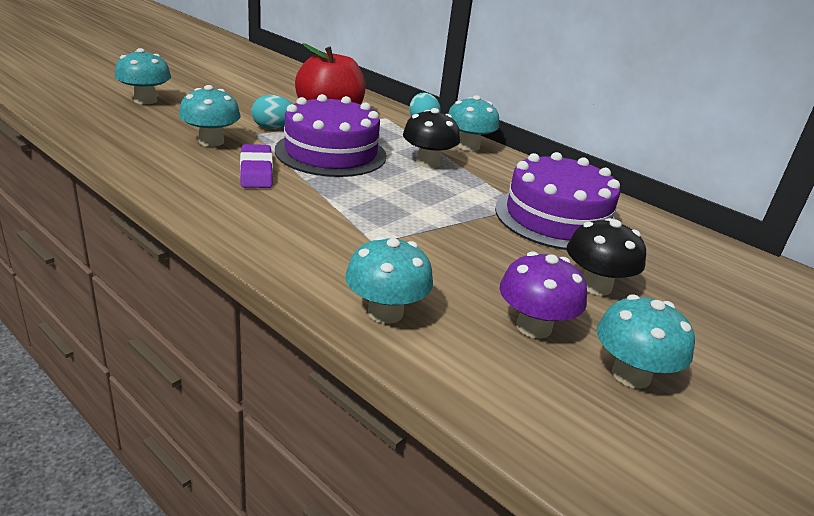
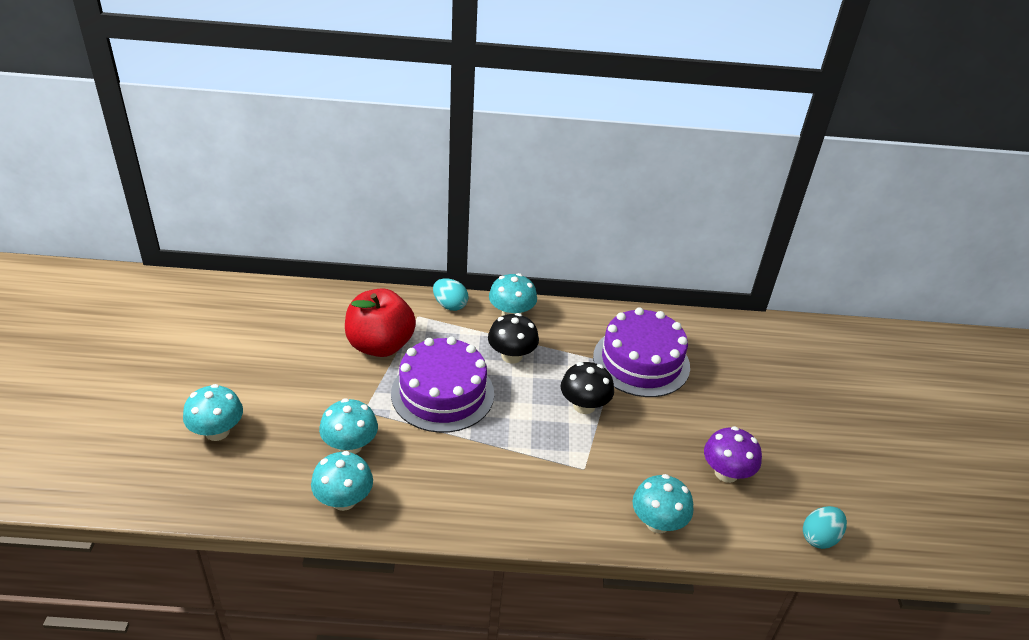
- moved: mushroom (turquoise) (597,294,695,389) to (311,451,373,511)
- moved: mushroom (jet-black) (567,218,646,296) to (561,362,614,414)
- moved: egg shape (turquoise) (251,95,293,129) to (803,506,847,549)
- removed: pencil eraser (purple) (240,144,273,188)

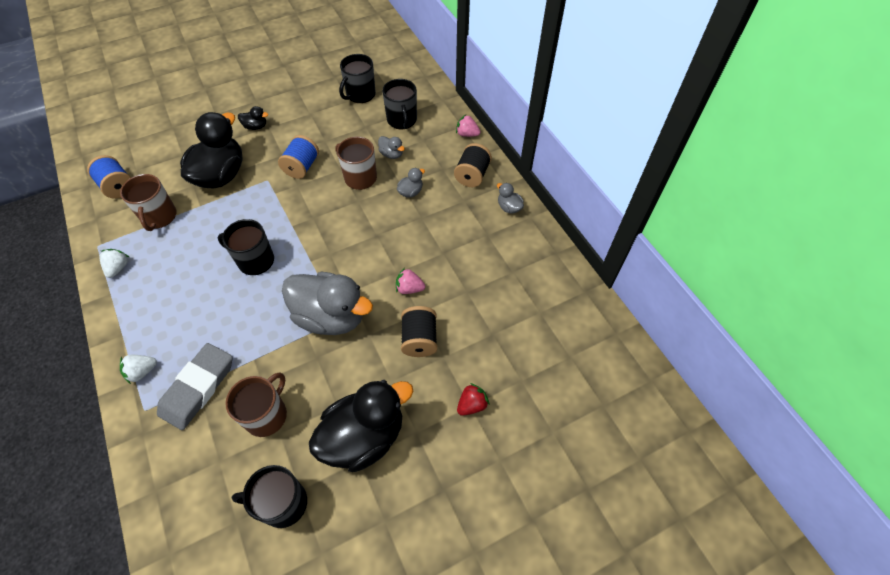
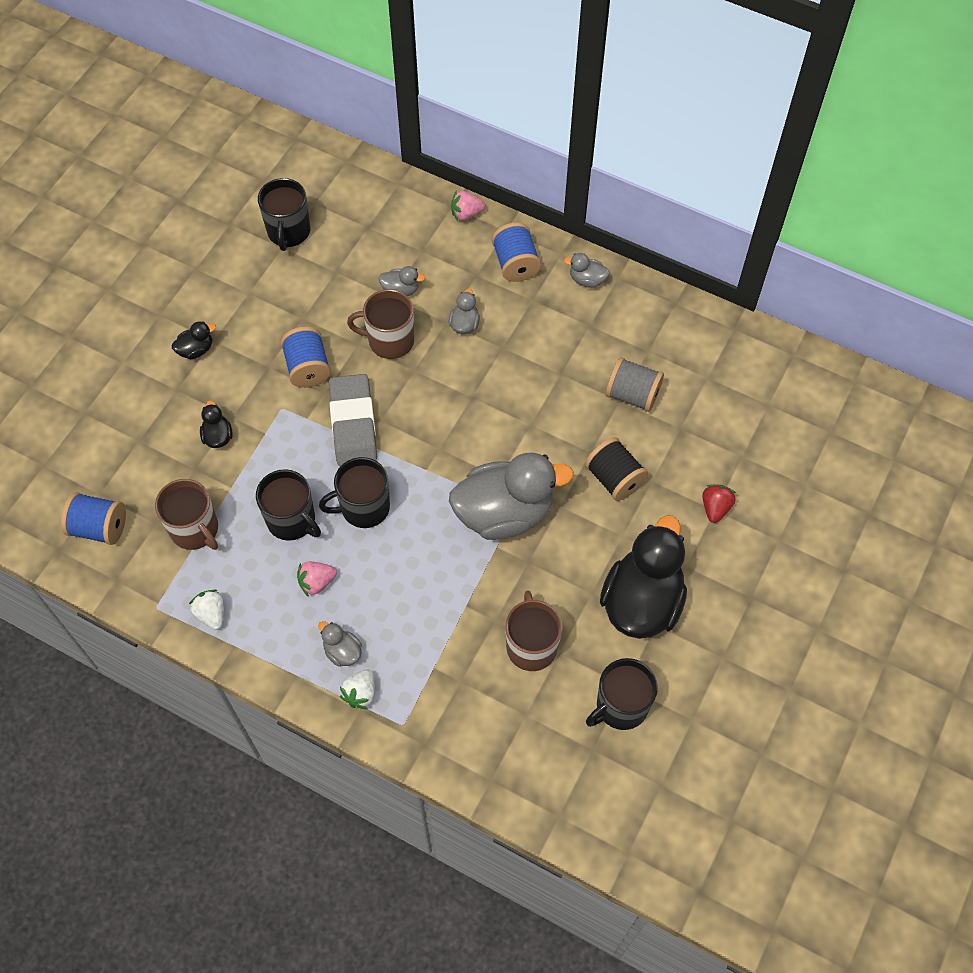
- resized: duck (jet-black) (180,112,243,188) = (200,401,233,448) x0.42
- moved: tea mug (jet-black) (382,79,417,129) to (256,469,321,541)
- moved: strawberry (pink) (396,268,425,294) to (297,561,337,597)
- added: duck (grey) (318,621,362,667)
- moved: pencil eraser (grey) (157,343,233,430) to (329,374,377,466)
- recoloured: bobbin (jet-black) (454,143,492,187) to bobbin (cobalt) (492,222,541,282)
- added: bobbin (grey) (606,357,664,412)

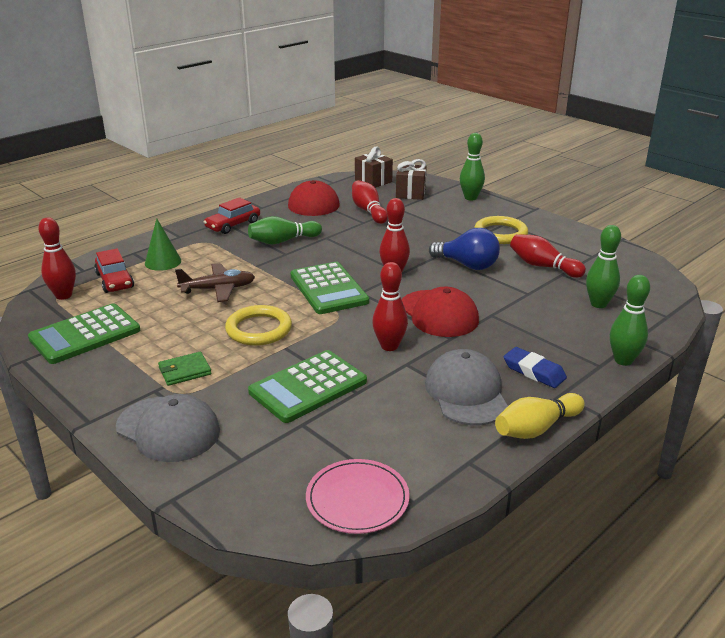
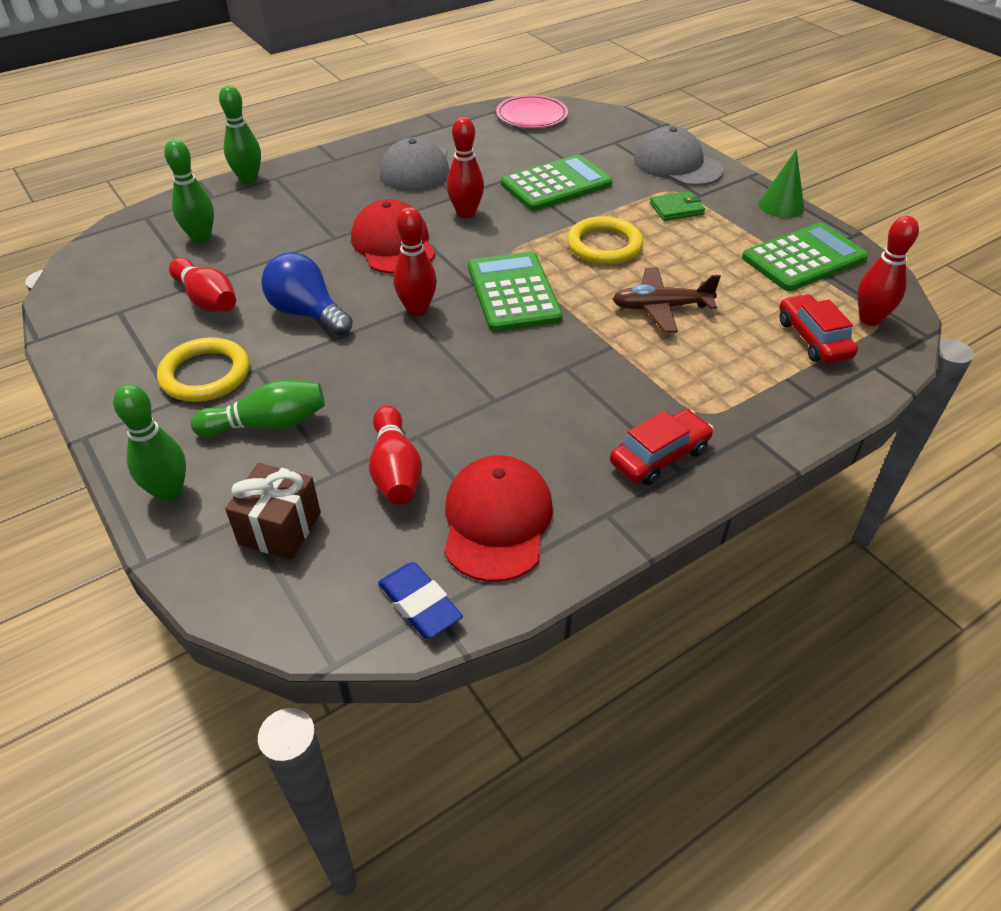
- moved: tenpin (leaf-green) (248,216,322,244) to (191,380,325,437)
- moved: pencil eraser (cobalt) (503,347,567,388) to (378,562,463,638)
- moved: solid cone (leaf-green) (145,218,181,271) to (759,150,805,218)
- removed: present (russet) (355,147,393,188)
- removed: tenpin (yellow) (495,393,585,439)

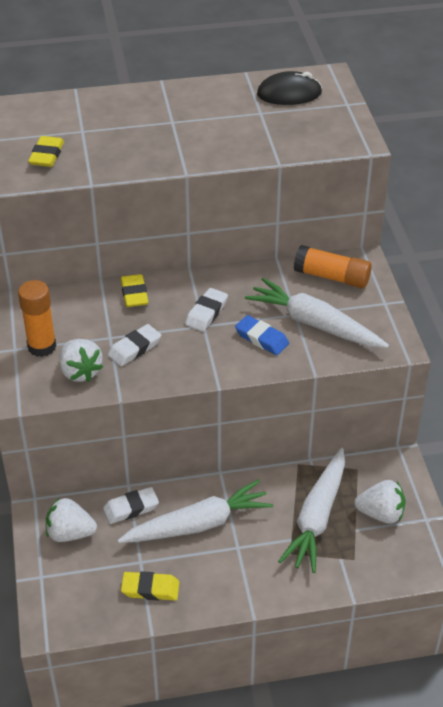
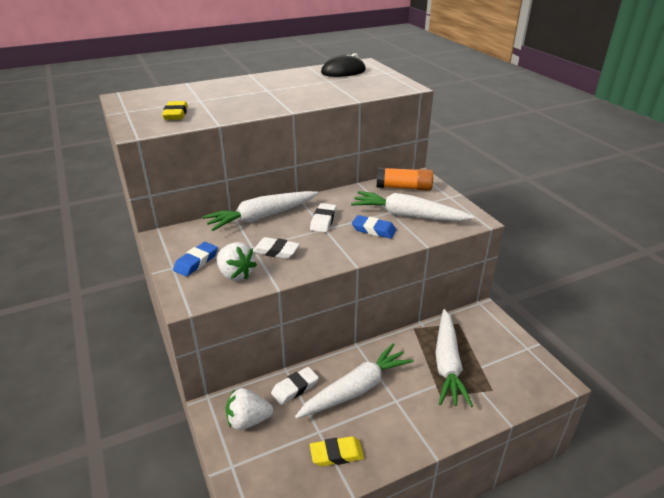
- replaced: glue stick (orange-coloured) (18,280,56,357) to pencil eraser (cobalt) (173,242,218,277)
- replaced: pencil eraser (yellow) (121,274,148,307) to root vegetable (snow-white) (202,191,318,231)
- turned: pencil eraser (snow-white) (108,324,161,366) = (253,237,300,259) 75 degrees clockwise
- removed: strawberry (snow-white) (354,480,406,524)

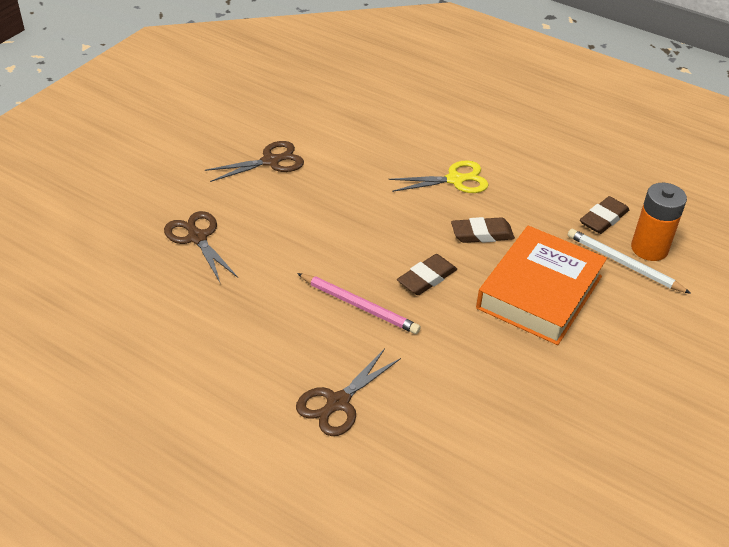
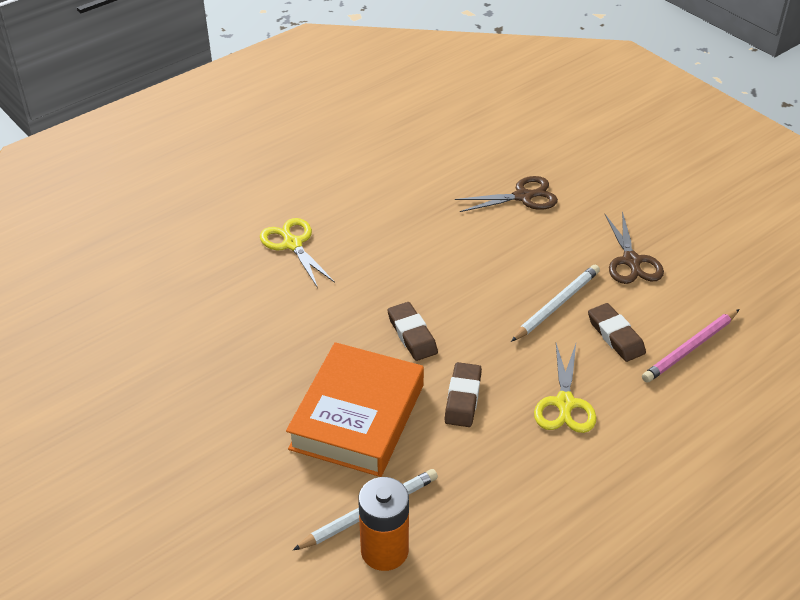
- recoloured: scissors (russet) (296,349,401,436) to scissors (yellow) (260,218,335,288)
- turned: book (orange-coloured) (476,226,607,345) = (286,342,424,477) 60 degrees clockwise
- added: wooden pencil (snow-white) (511,265,600,342)
- moved: pencil eraser (russet) (580,196,629,234) to (588,303,646,362)
- moved: wooden pencil (pink) (297,273,421,334) to (642,309,739,383)

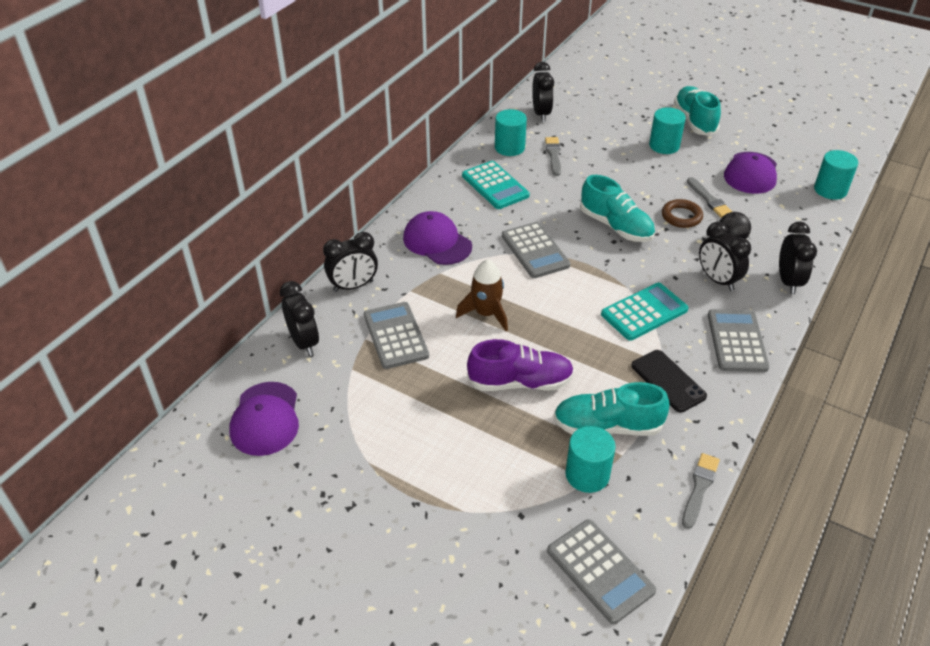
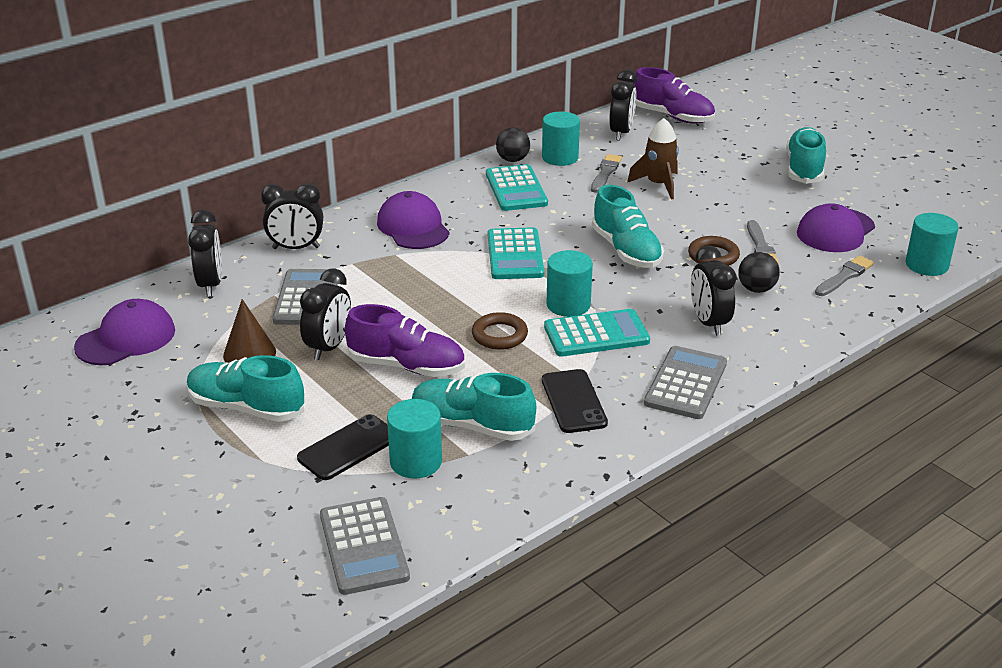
- turned: baseball cap (purple) (229,382,299,456) = (74,299,175,365) 150 degrees counterclockwise
- added: lace-up shoe (turquoise) (187,355,304,422)
- added: solid cone (russet) (223,299,276,363)
- added: phone (jet-black) (297,414,389,480)
- moved: bedside clock (jet-black) (779,222,817,294) to (300,269,351,360)
- added: hoop (russet) (472,312,528,350)
- recoloured: adding machine (grey) (502,222,570,278) to adding machine (turquoise) (488,227,544,279)
- added: play ball (jet-black) (496,127,530,162)
- moved: cylinder (turquoise) (649,107,686,154) to (547,250,593,317)
- moved: rocket (russet) (456,259,508,331) to (627,118,679,200)
- added: lace-up shoe (purple) (633,67,715,124)
- moved: paintbrush (grey) (682,453,720,529) to (815,256,874,296)

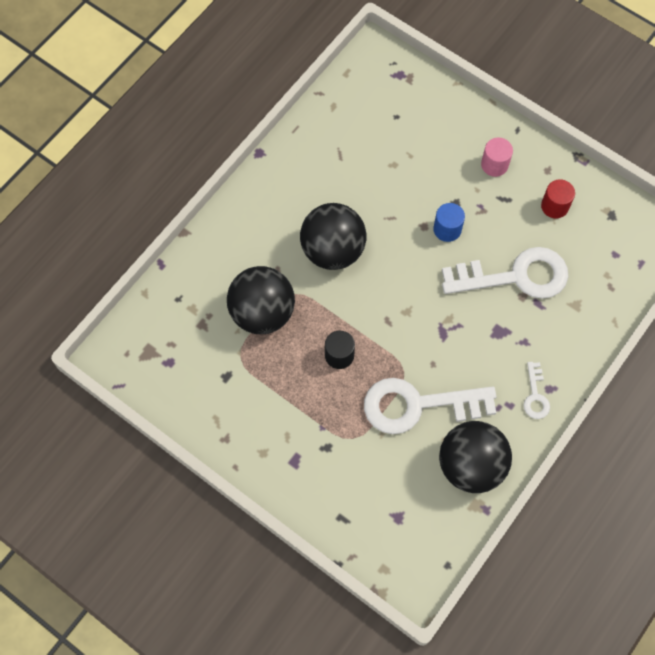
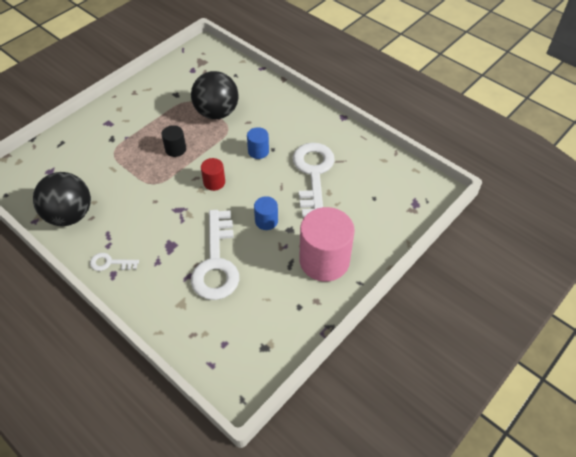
- moved: cylinder (red) (541,179,575,218) to (201,158,225,191)
- replaced: play ball (jet-black) (300,203,366,270) to cylinder (cobalt) (247,127,269,159)
- moved: key (snow-white) (364,378,496,434) to (293,143,335,217)
- resized: cylinder (pink) (481,137,513,177) = (299,207,355,282) x2.08

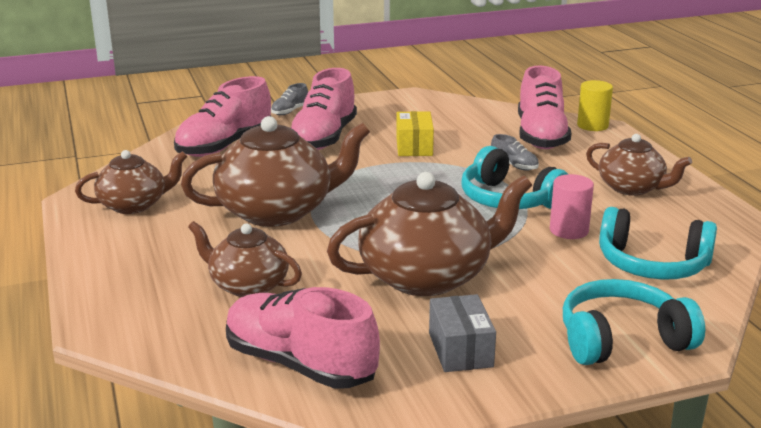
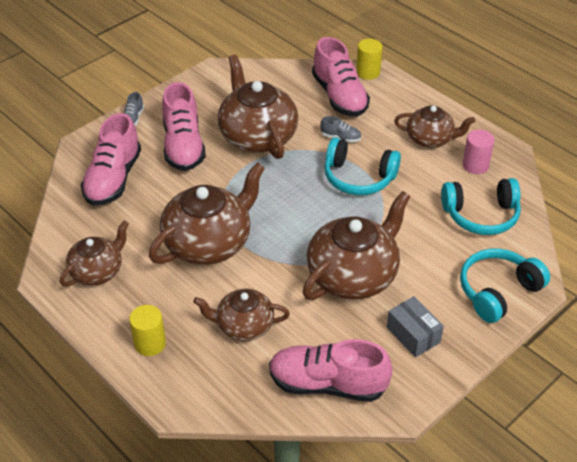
- added: cylinder (yellow) (129,305,166,356)
- replaced: box (yellow) (396,111,434,156) to tea pot (russet) (218,55,298,159)
- moved: cylinder (pink) (550,174,594,239) to (462,130,495,174)

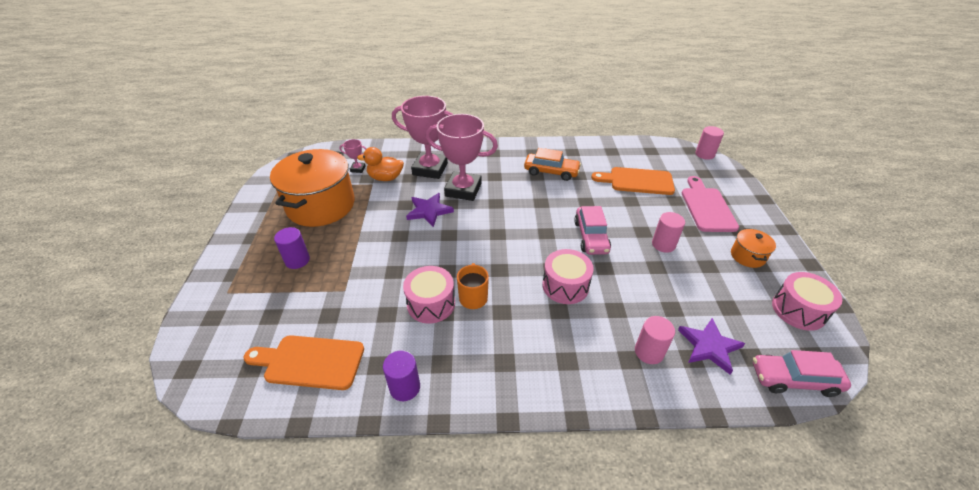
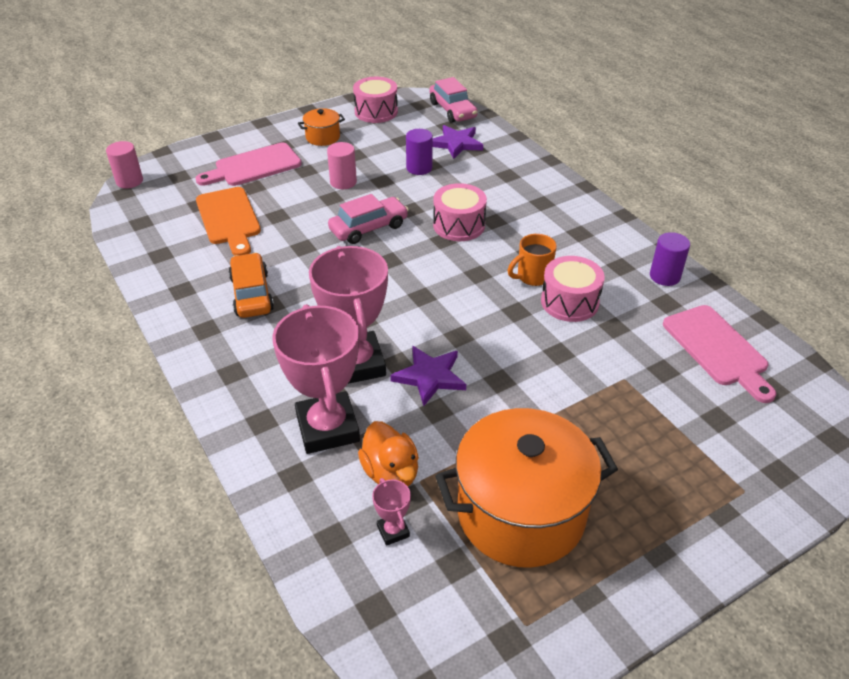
- moved: cylinder (purple) (274,227,310,269) to (406,129,433,175)
- recoloured: cutting board (orange-coloured) (244,335,364,390) to cutting board (pink) (663,305,776,403)
- removed: cylinder (pink) (635,316,675,364)

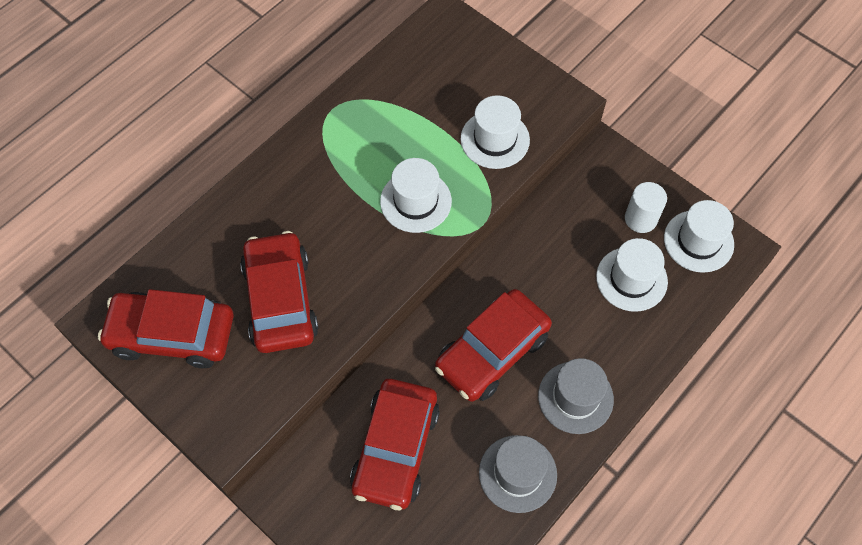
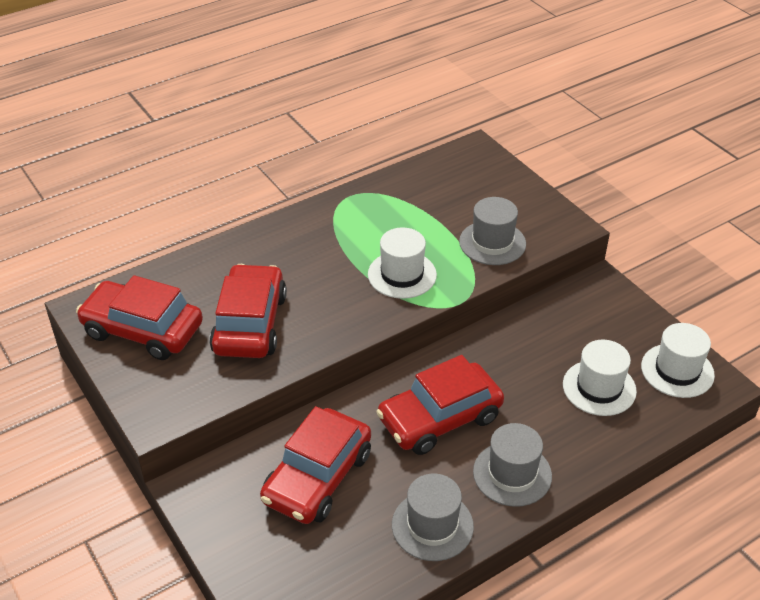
- recoloured: hat (snow-white) (461,95,530,169) to hat (grey) (459,197,526,265)
- removed: cylinder (snow-white) (625,182,667,233)

